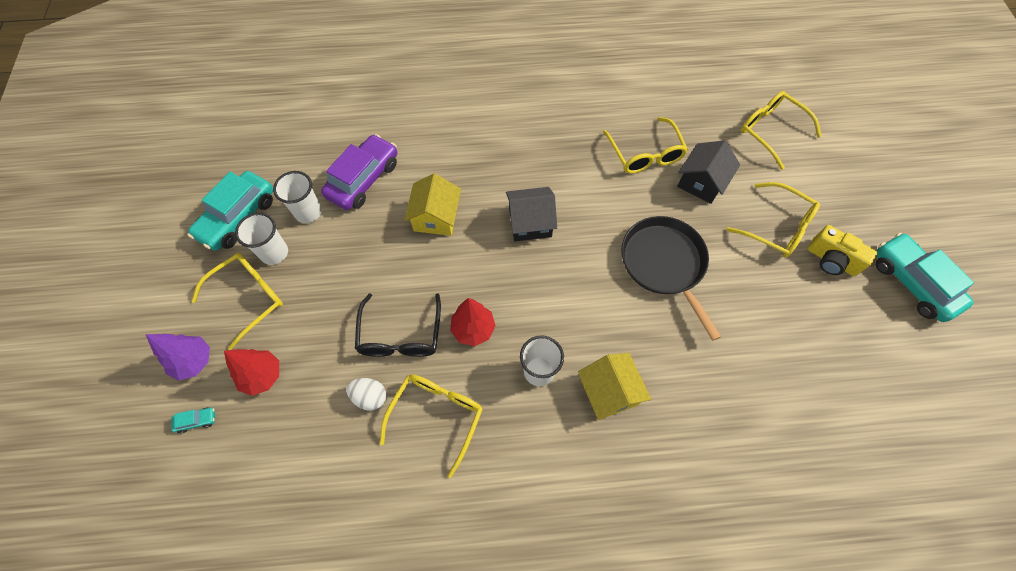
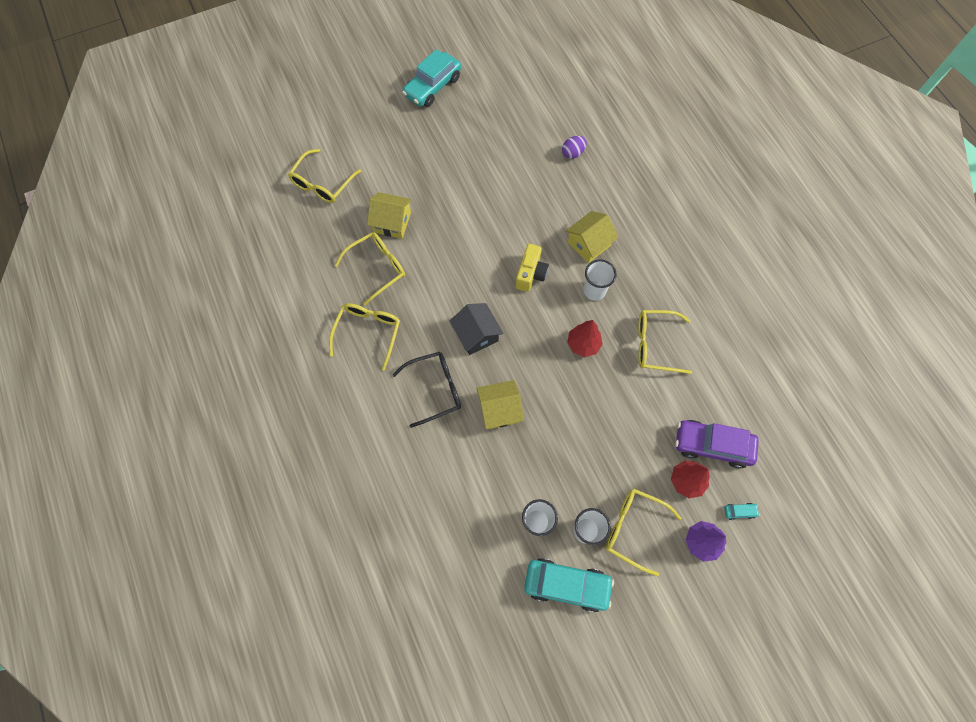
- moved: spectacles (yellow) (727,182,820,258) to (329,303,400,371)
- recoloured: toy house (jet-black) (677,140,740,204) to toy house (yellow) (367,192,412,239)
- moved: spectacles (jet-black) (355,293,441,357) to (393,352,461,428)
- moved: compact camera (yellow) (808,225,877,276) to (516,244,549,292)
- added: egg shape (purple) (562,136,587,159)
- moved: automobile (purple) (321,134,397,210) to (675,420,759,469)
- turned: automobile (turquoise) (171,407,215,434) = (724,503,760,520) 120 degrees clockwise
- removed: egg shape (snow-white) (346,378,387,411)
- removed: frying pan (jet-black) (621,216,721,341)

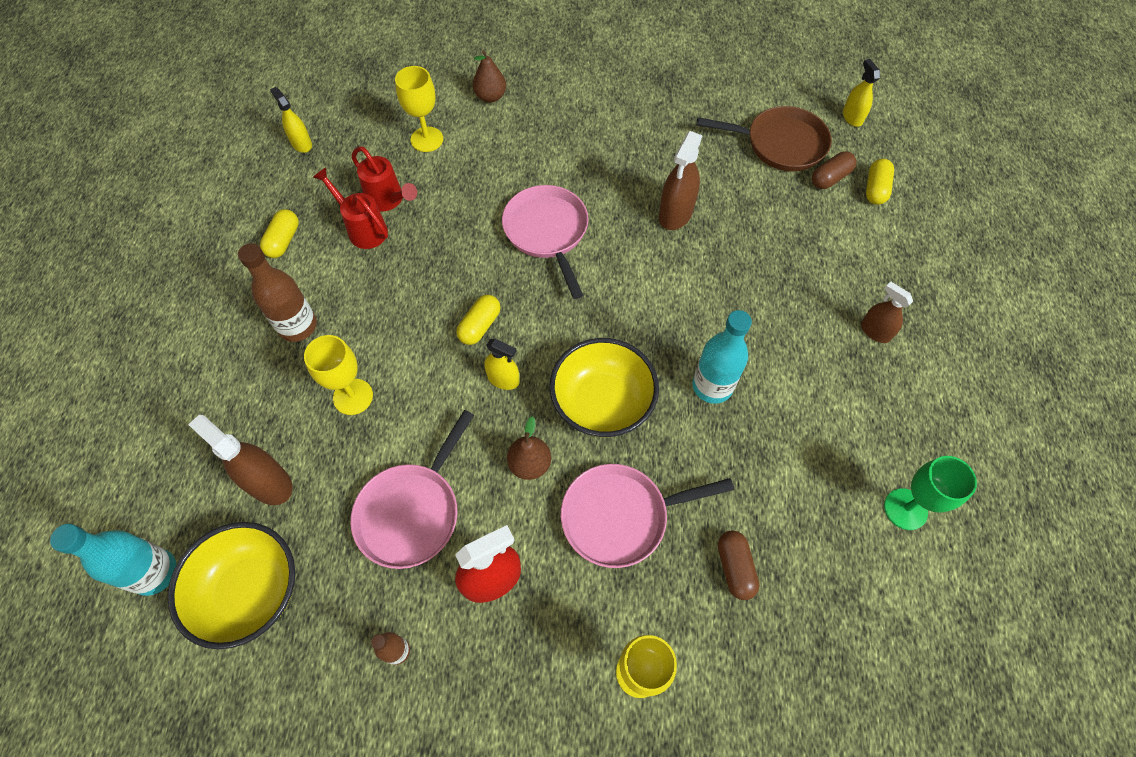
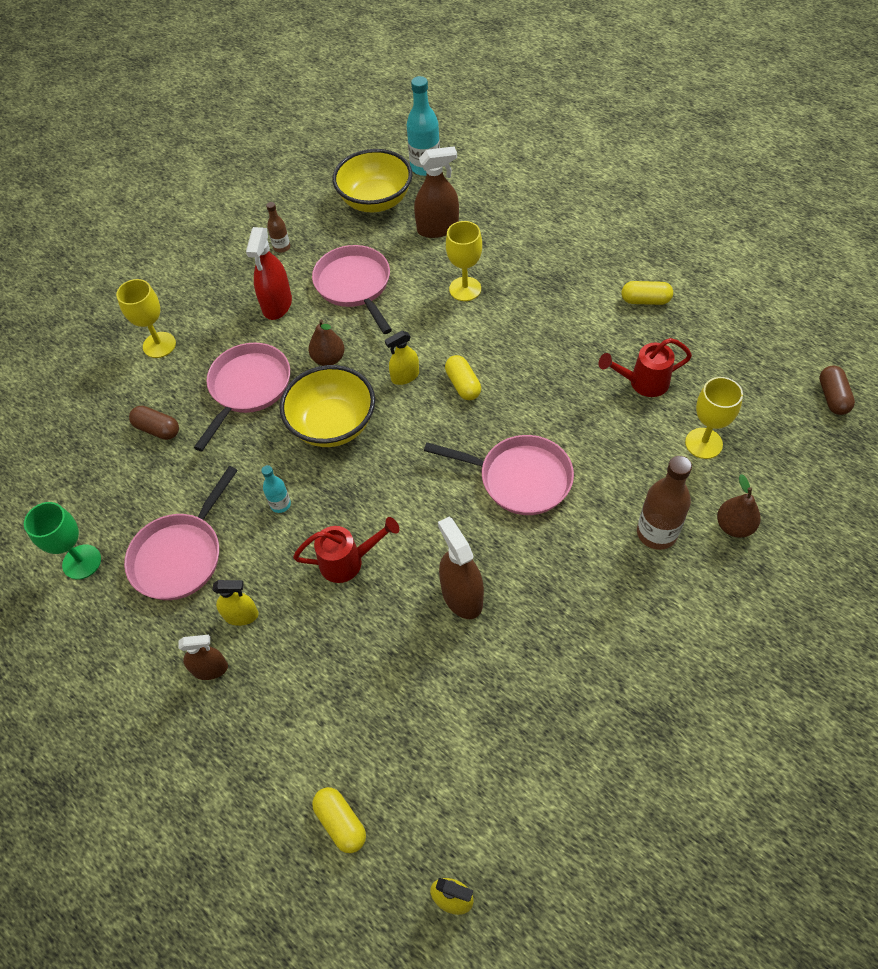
- added: frying pan (pink) (124,466,238,600)
- moved: spray bottle (yellow) (270,87,312,153) to (213,580,259,626)
- resized: flask (turquoise) (692,310,752,404) = (261,465,291,513) x0.54
- moved: watering can (red) (313,167,388,249) to (293,517,399,583)
- turned: pill (yellow) (260,209,299,258) = (621,281,673,305) 45 degrees counterclockwise
- moved: flask (russet) (238,243,317,342) to (637,456,692,550)
- moved: pill (russet) (812,151,857,189) to (819,366,855,415)
- removed: frying pan (russet) (696,106,832,172)

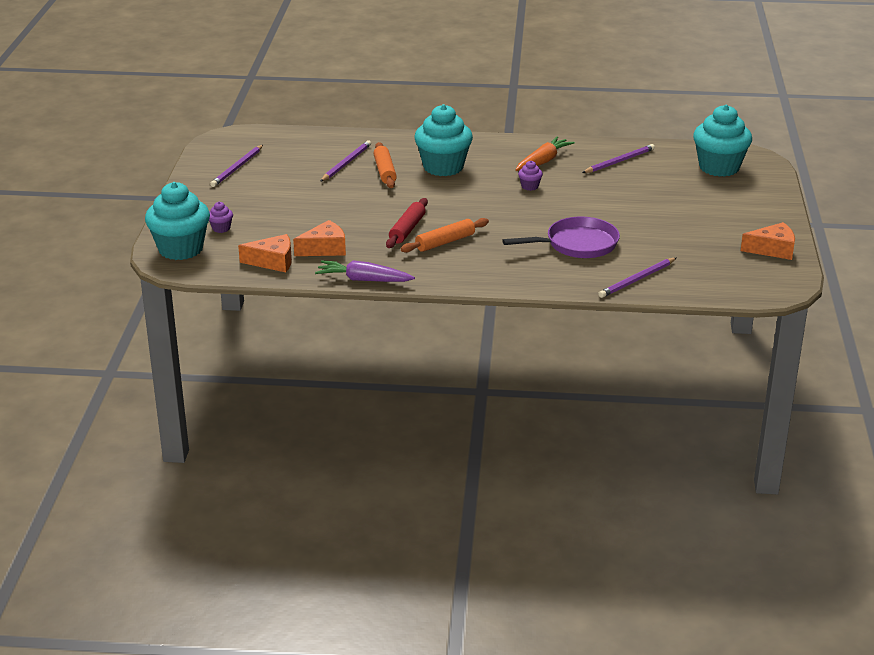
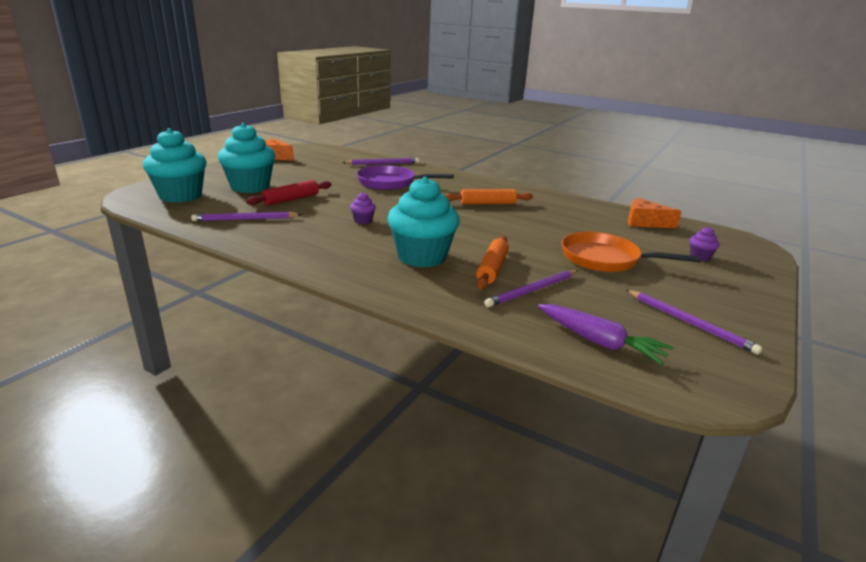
- moved: cupcake (turquoise) (145,182,210,260) to (218,123,275,193)
- moved: pastry roller (red) (386,198,428,248) to (246,180,332,206)
- moved: root vegetable (purple) (315,260,415,282) to (538,304,674,365)
- added: frying pan (orange-coloured) (561,232,701,272)
- turned: wooden pencil (purple) (210,145,263,187) = (625,289,762,355) 90 degrees clockwise
- removed: piece of cheese (orange-coloured) (293,220,346,256)
- removed: root vegetable (orange-coloured) (516,136,575,171)

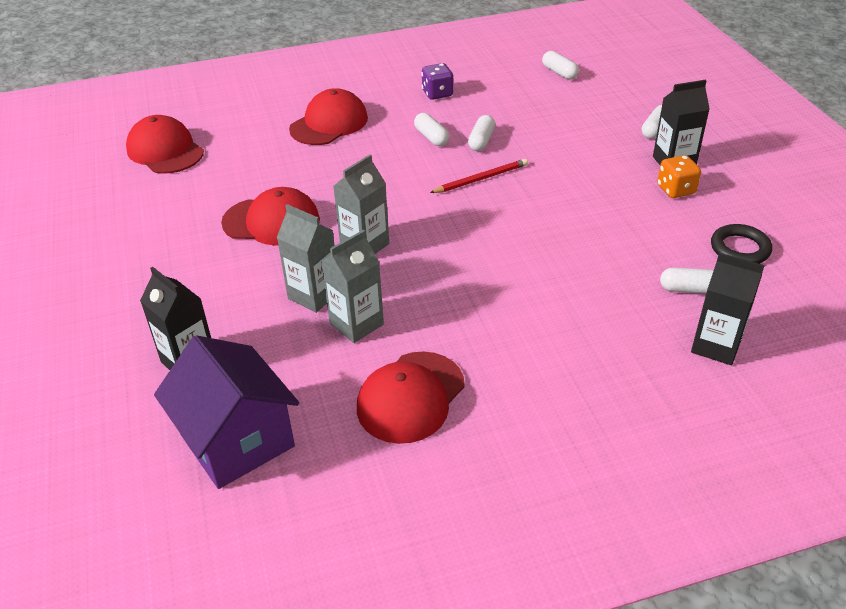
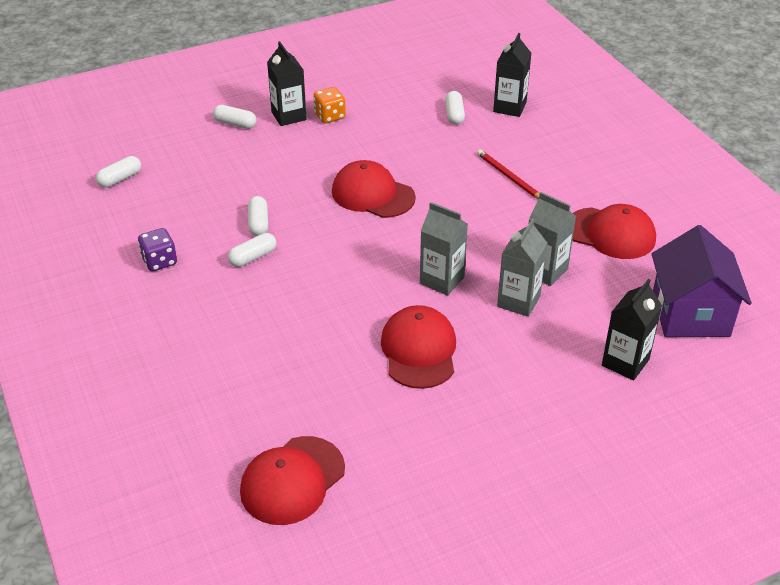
- turned: pill (snow-white) (468,115,495,151) = (248,196,268,236) 75 degrees clockwise
- moved: baseball cap (red) (289,88,368,145) to (332,160,416,218)
- moved: wooden pencil (red) (430,159,528,193) to (477,149,540,199)
- turned: toy house (purple) (154,335,299,489) = (652,225,752,337) 45 degrees counterclockwise
- removed: hoop (jet-black) (711,224,772,264)

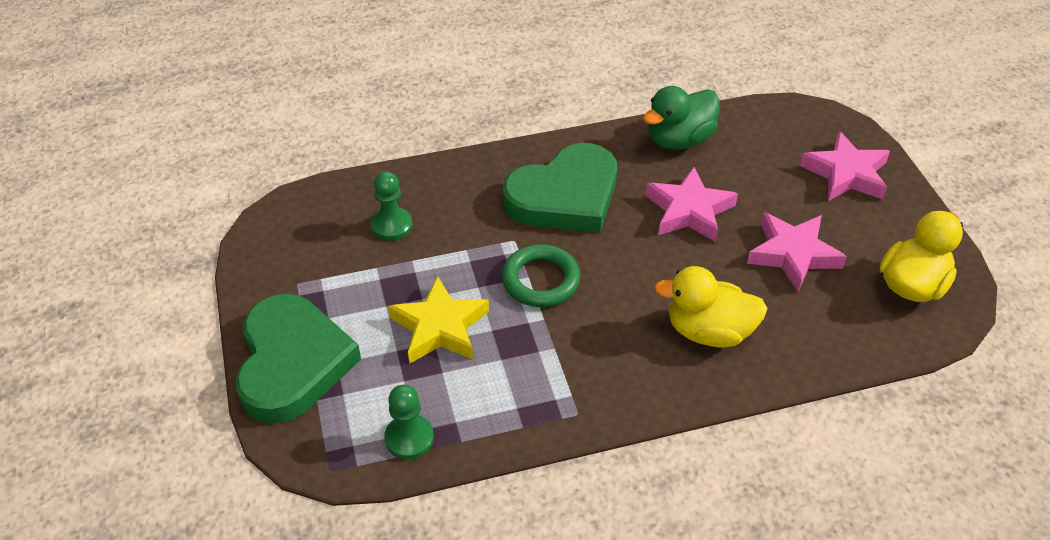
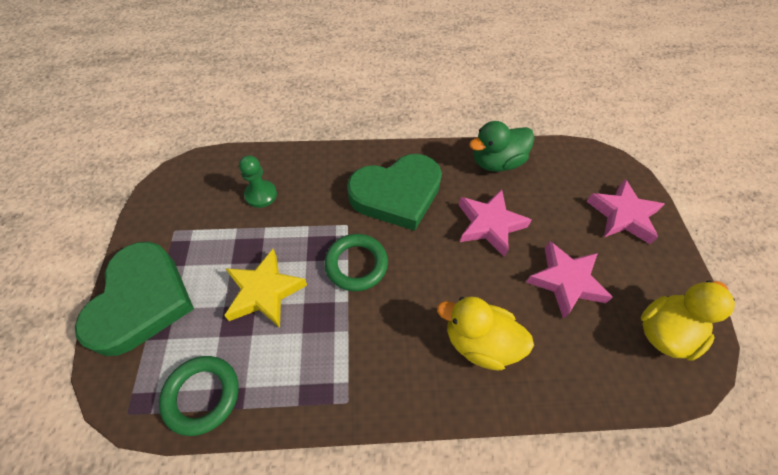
- replaced: pawn (leaf-green) (384,385,434,460) to hoop (leaf-green) (159,356,239,436)

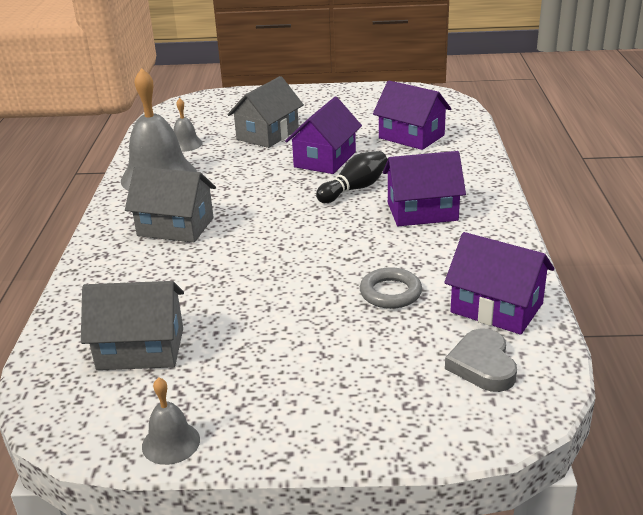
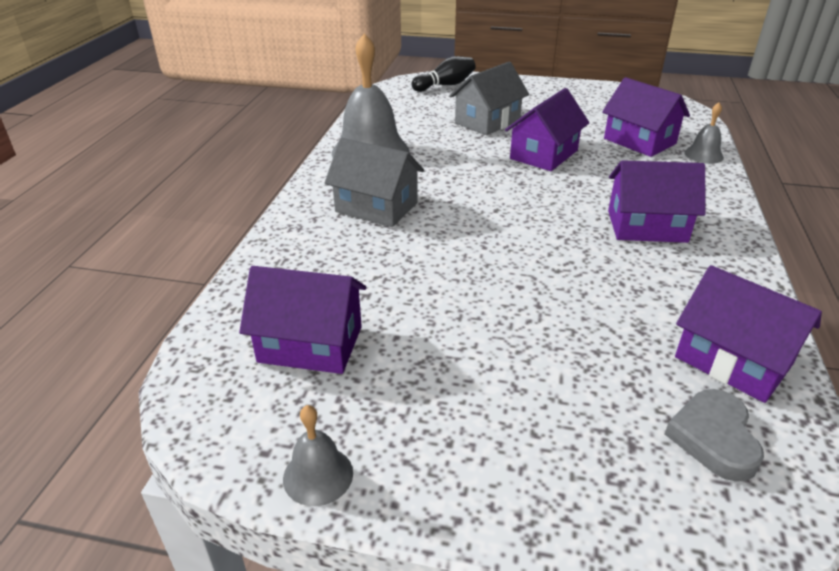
- recoloured: toy house (grey) (81,281,184,370) to toy house (purple) (239,266,367,374)
- moved: tenpin (jet-black) (316,151,388,203) to (411,56,476,92)
- moved: school bell (grey) (174,98,203,152) to (684,102,724,164)
- removed: hoop (grey) (360,267,422,309)

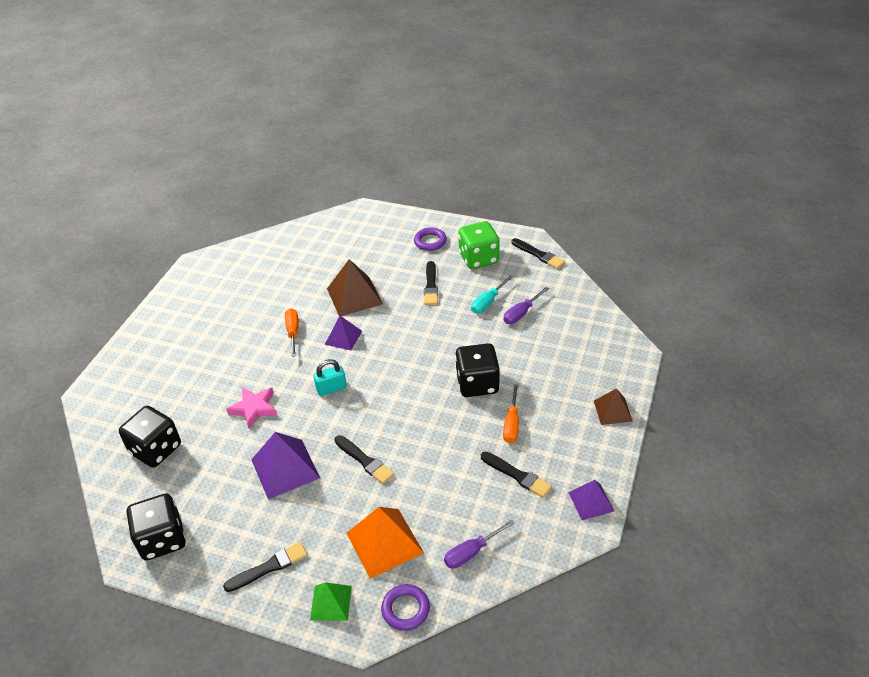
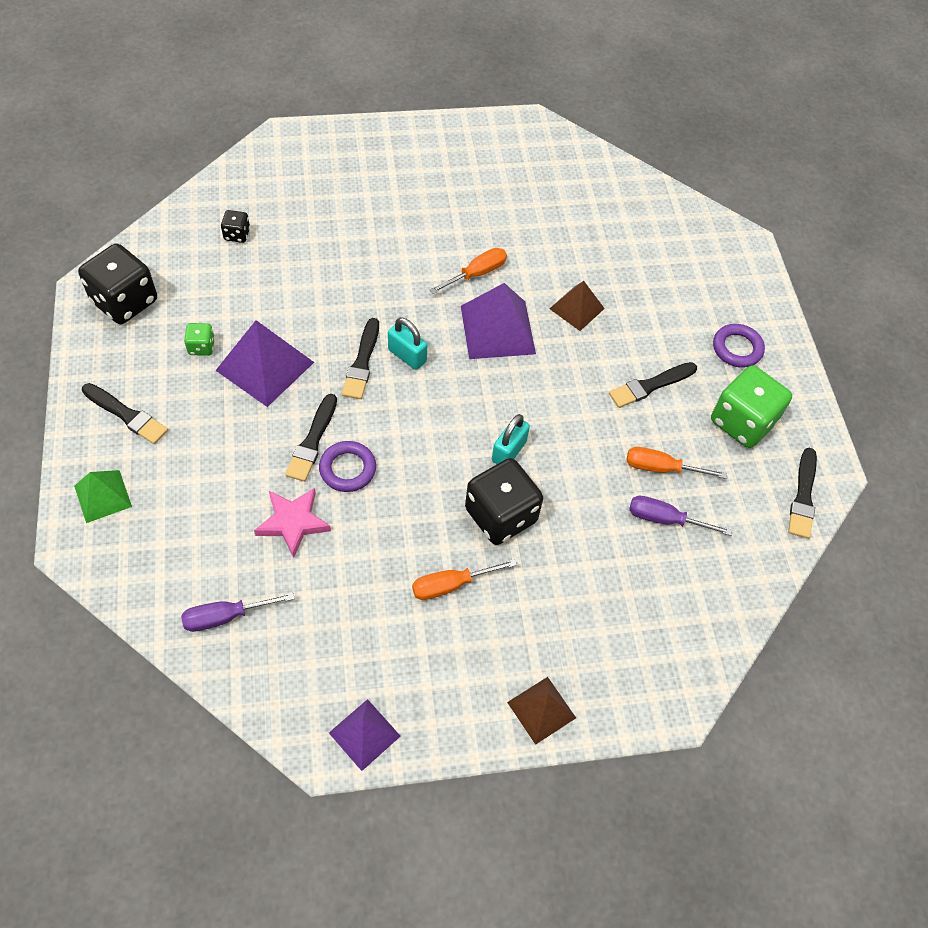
- turned: screwdriver (purple) (444,520,515,569) = (181,593,295,632) 45 degrees counterclockwise
- added: die (leaf-green) (184,323,215,356)
- resized: die (jet-black) (119,406,181,468) = (221,210,250,243) x0.47
- moved: star (pink) (226,387,277,429) to (254,488,331,558)
- moved: hoop (purple) (381,584,430,631) to (319,441,376,492)
- moved: paintbrush (jet-black) (481,452,552,498) to (342,318,379,399)
- resized: solid pyramid (purple) (325,316,362,350) = (461,283,536,359) x1.64
- added: padlock (turquoise) (492,414,530,464)
- resized: solid pyramid (russet) (327,259,383,316) = (549,281,605,331) x0.61
- recoloured: screwdriver (turquoise) (471,275,513,313) to screwdriver (orange-coloured) (626,447,727,479)
- removed: solid pyramid (orange-coloured) (346,507,424,579)

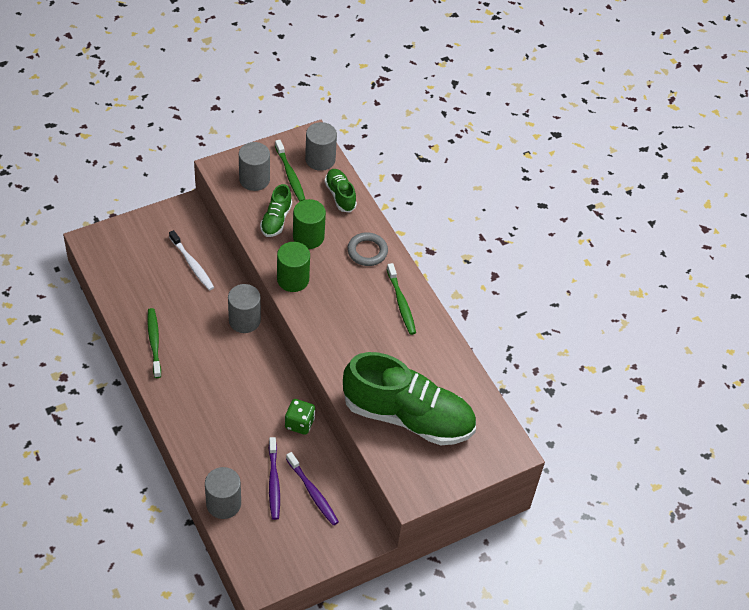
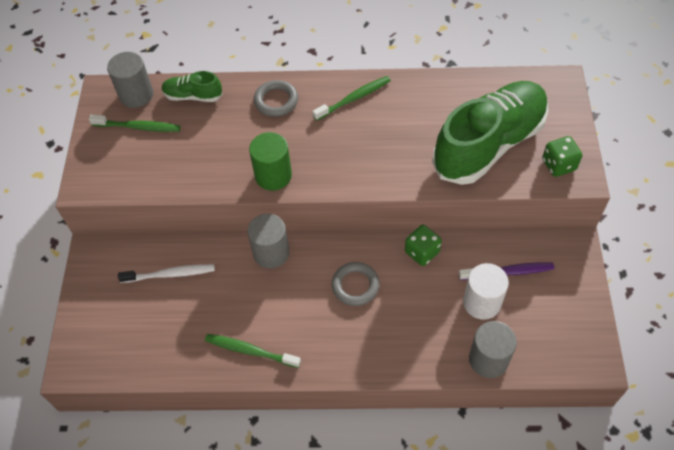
- turned: dental brush (leaf-green) (387,263,416,335) = (312,76,391,121) 45 degrees counterclockwise
- added: hoop (grey) (332,262,380,306)
- replaced: dental brush (purple) (269,437,280,520) to cylinder (snow-white) (463,263,509,320)
- added: die (leaf-green) (542,136,582,177)
- removed: cylinder (grey) (239,142,270,191)
- removed: lace-up shoe (leaf-green) (260,184,292,237)
- removed: cylinder (leaf-green) (293,199,326,249)

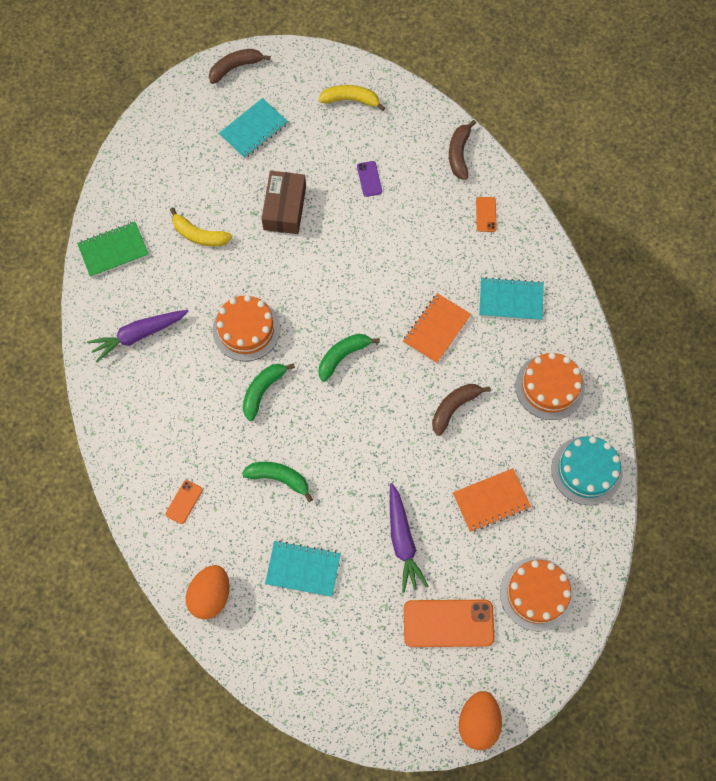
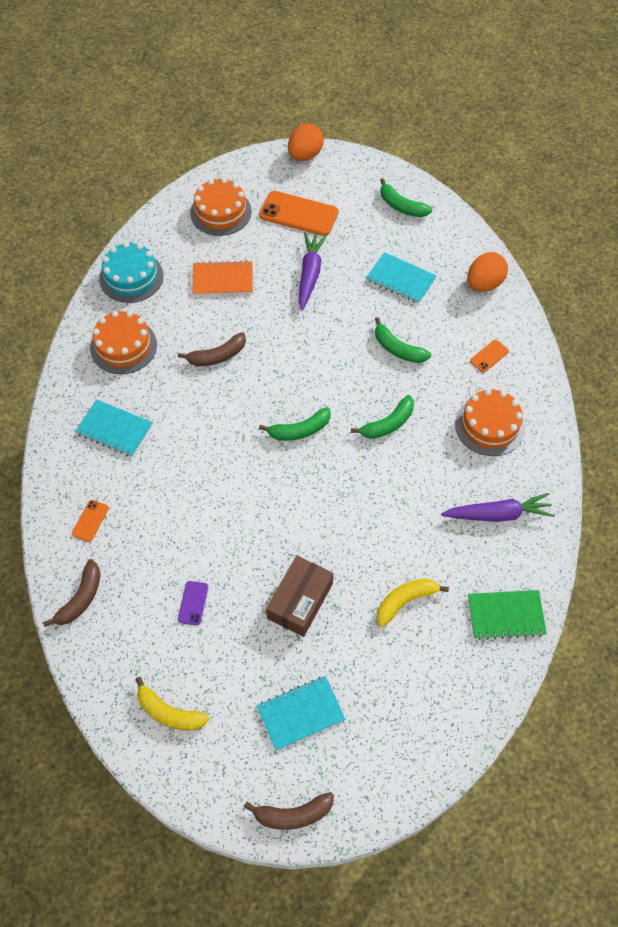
- turned: banana (yellow) (170,208,232,246) = (376,578,449,627) 75 degrees counterclockwise
- added: banana (leaf-green) (380,178,432,217)
- moved: layer cake (orange-coloured) (212,295,280,361) to (455,389,525,456)
- removed: notebook (orange-coloured) (403,293,471,364)

